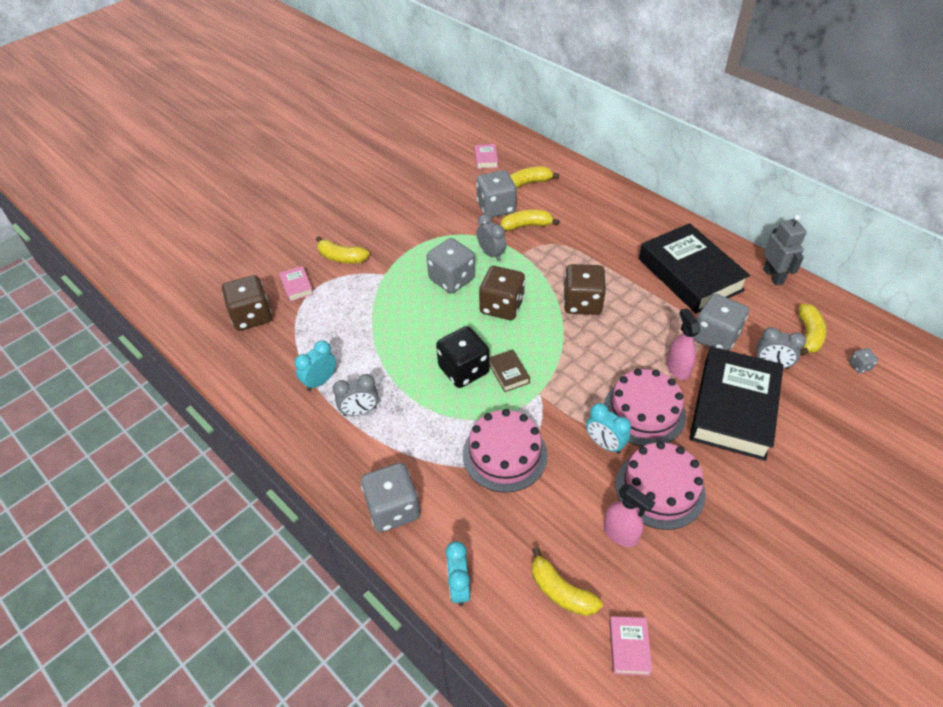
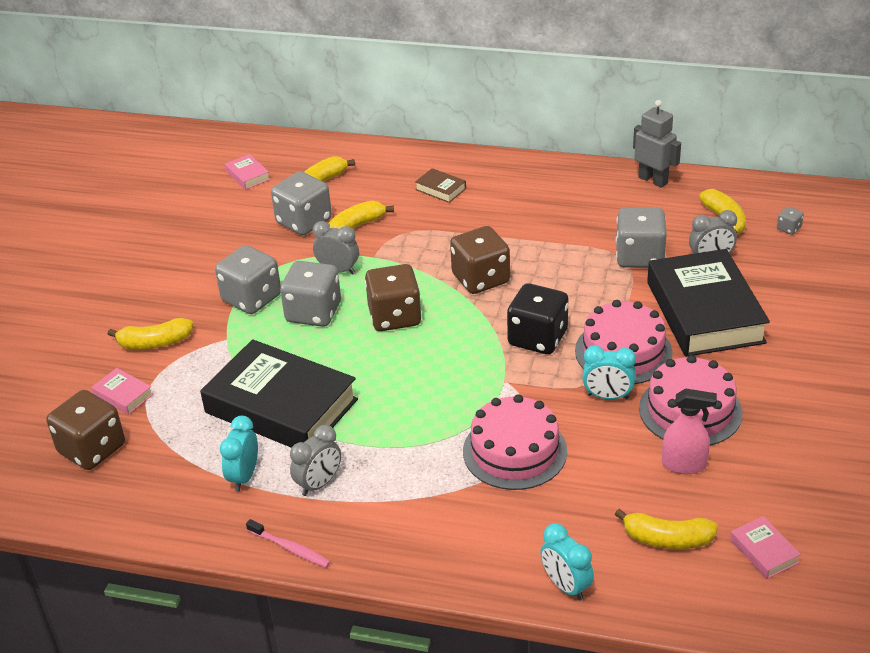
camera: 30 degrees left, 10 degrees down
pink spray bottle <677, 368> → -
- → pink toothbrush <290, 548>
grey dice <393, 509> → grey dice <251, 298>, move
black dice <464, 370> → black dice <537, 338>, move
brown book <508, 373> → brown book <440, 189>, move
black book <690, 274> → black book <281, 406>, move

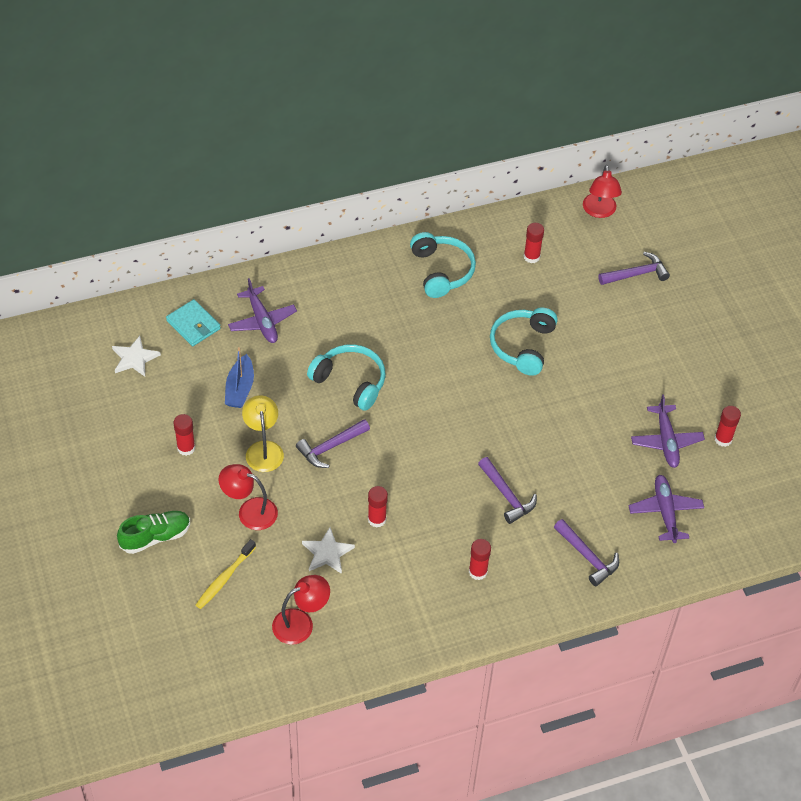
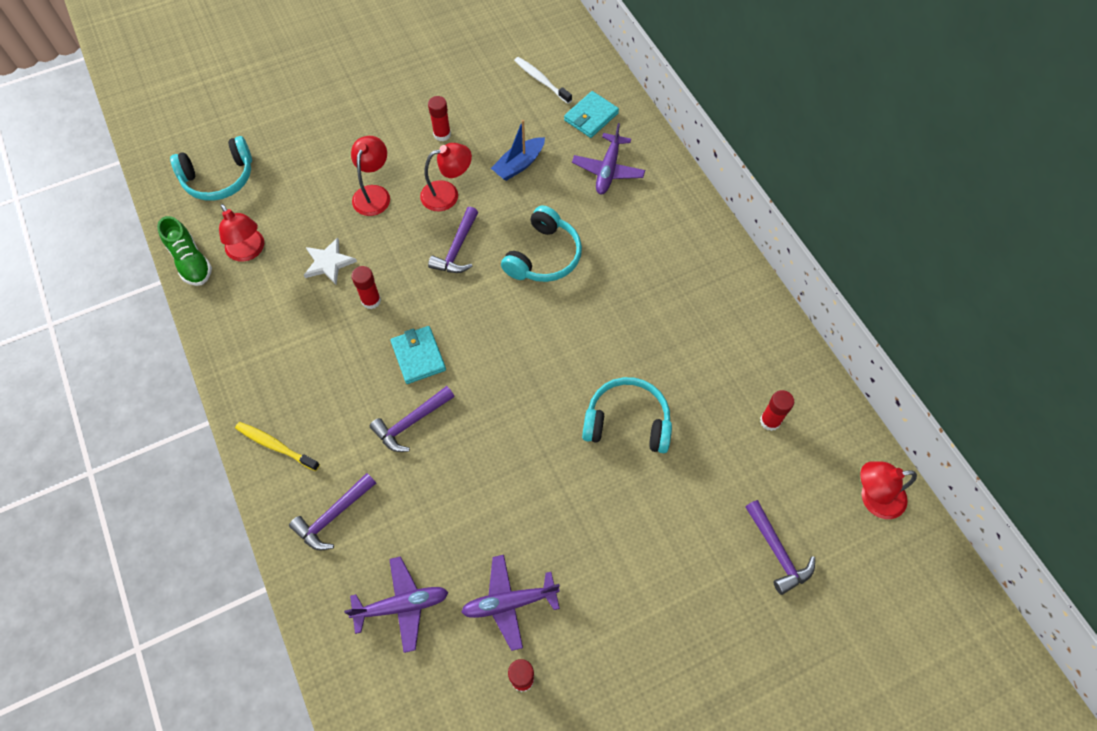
camera: 85 degrees right, 10 degrees up
red glue stick <478, 572> → -
- → turquoise wallet <418, 356>
green shoe <155, 537> → green shoe <191, 261>, move
yellow toothbrush <224, 578> → yellow toothbrush <275, 446>, move
turquoise headphones <441, 271> → turquoise headphones <219, 178>, move
white star <134, 358> → white toothbrush <541, 80>
yellow lamp <263, 449> → red lamp <447, 194>
blue boat <240, 388> → blue boat <519, 164>, 45 degrees counterclockwise
purple plane <262, 321> → purple plane <608, 170>, 45 degrees counterclockwise
purple hammer <330, 447> → purple hammer <457, 249>, 120 degrees counterclockwise

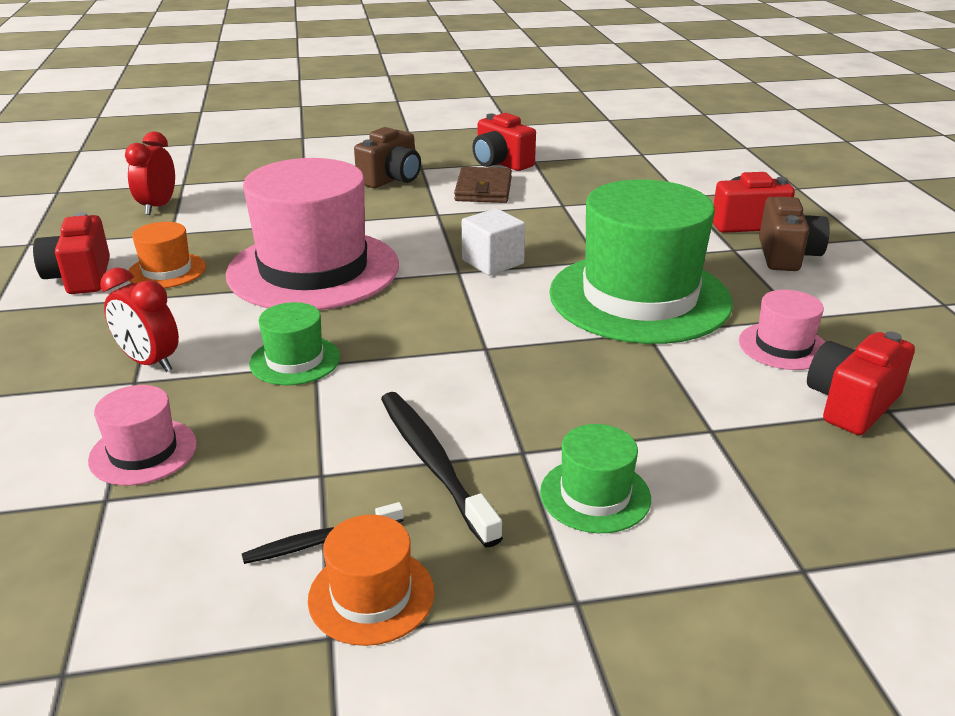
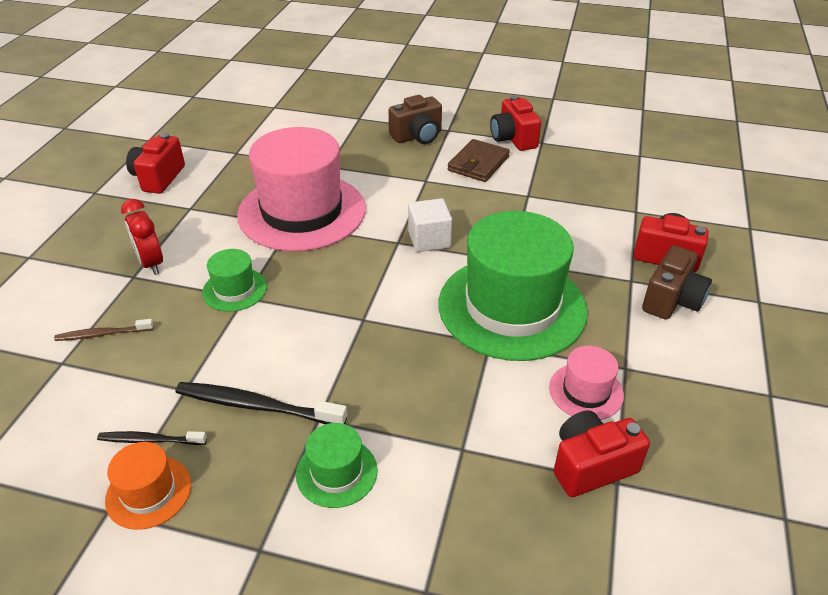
camera: 25 degrees right, 10 degrees up
red clock <158, 207> → -
orange hat <167, 271> → -
pink hat <143, 452> → brown toothbrush <102, 334>
black toothbrush <433, 463> → black toothbrush <256, 406>, 75 degrees counterclockwise

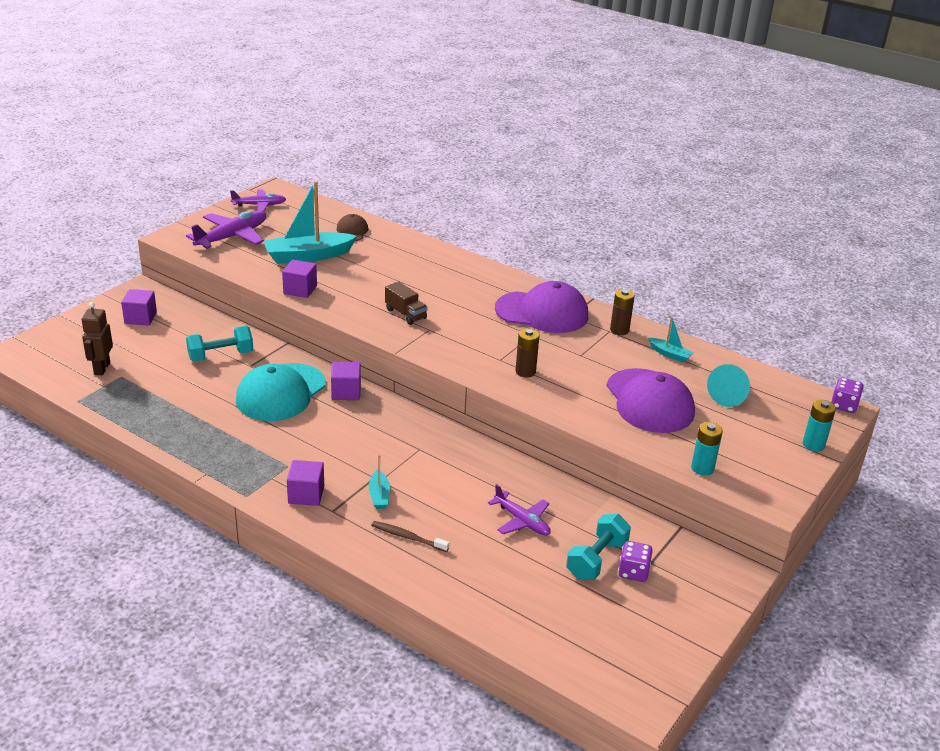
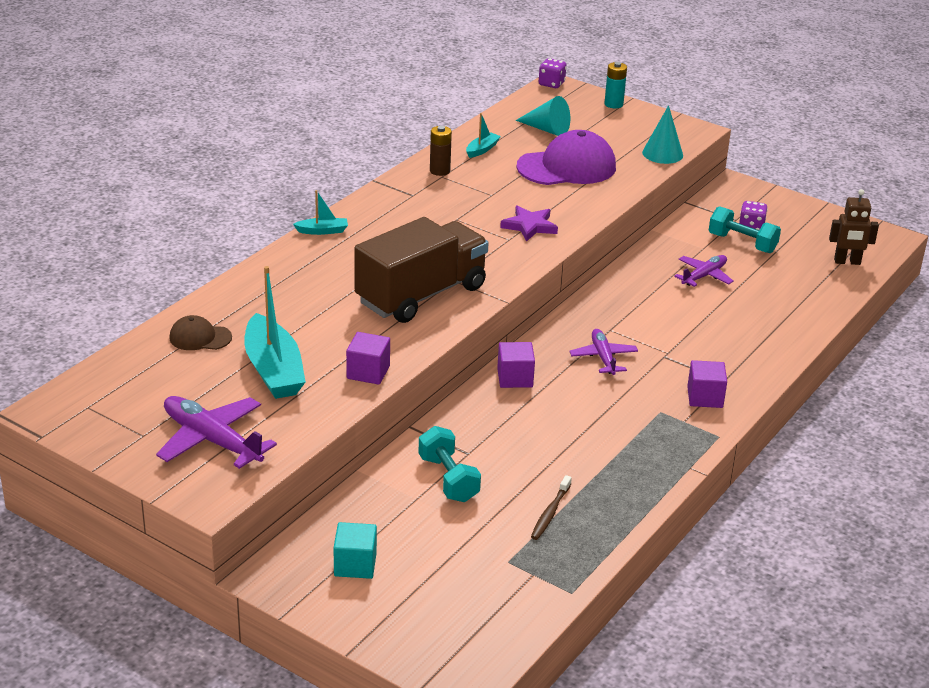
camera: 90 degrees left, 0 degrees up
turquoise cap <281, 393> → -
purple cap <542, 312> → -
brown robot <101, 368> → brown robot <847, 262>, move
purple plane <259, 205> → purple plane <603, 358>, move
turquoise boat <379, 495> → turquoise boat <322, 231>, move
brown toothbrush <407, 537> → brown toothbrush <550, 513>, move
brown battery <525, 372> → purple star <529, 226>
turquoise battery <702, 468> → turquoise cone <662, 153>
purple cube <140, 318> → turquoise cube <355, 564>
brown truck <405, 314> → brown truck <421, 295>, x2.37

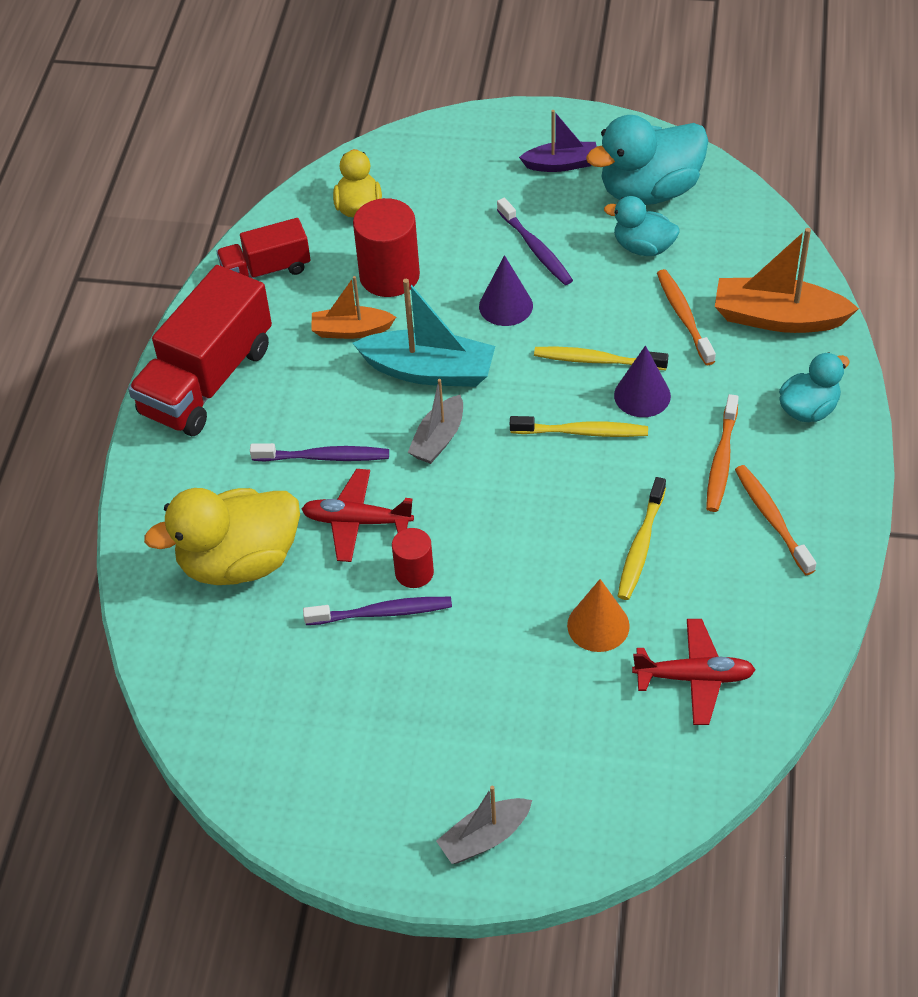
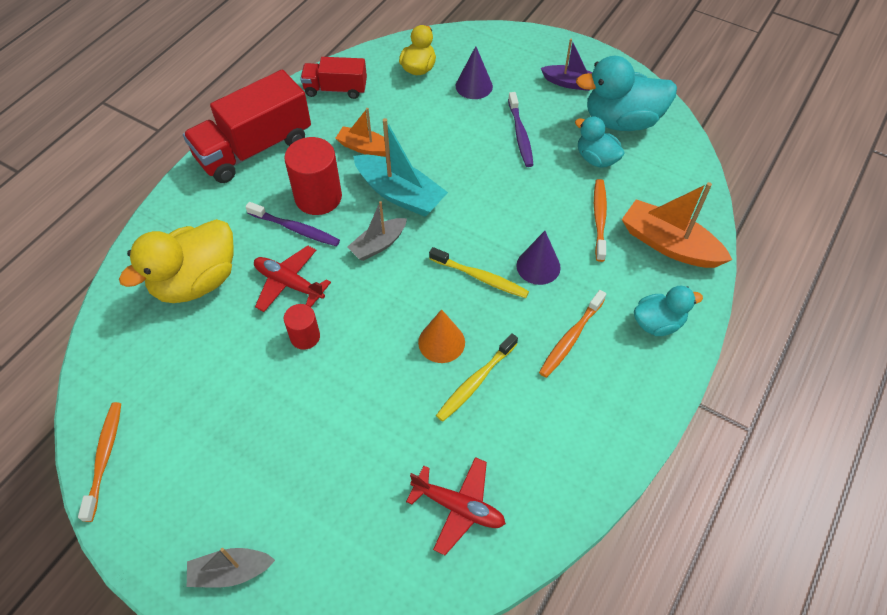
camera: 20 degrees right, 5 degrees up
purple toothbrush <382, 612> → -
yellow toothbrush <597, 360> → -
red cylinder <389, 276> → red cylinder <318, 197>, move
purple cone <505, 306> → purple cone <474, 86>, move
orange cone <598, 625> → orange cone <441, 342>, move
orange toothbrush <772, 519> → orange toothbrush <104, 458>, move
yellow duck <239, 562> → yellow duck <196, 281>, 45 degrees counterclockwise

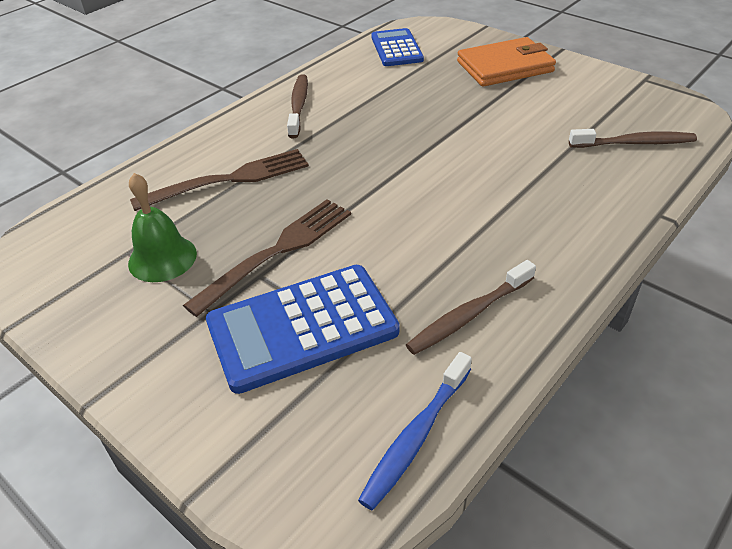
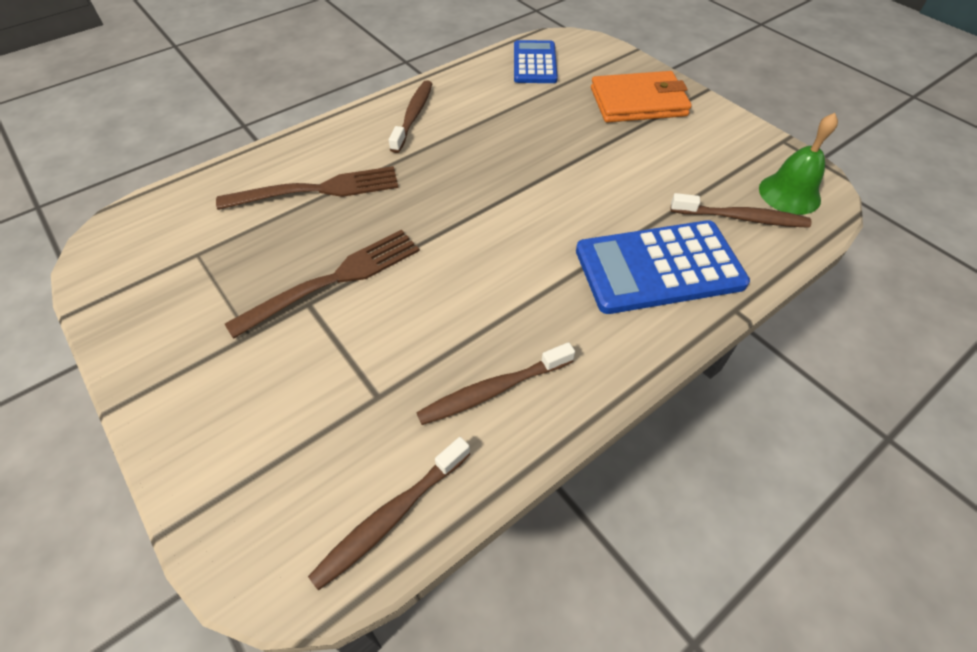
camera: 10 degrees right, 10 degrees up
green bell <162, 258> → green bell <789, 194>, move
blue calculator <302, 327> → blue calculator <659, 267>, move
blue toothbrush <416, 436> → brown toothbrush <391, 516>

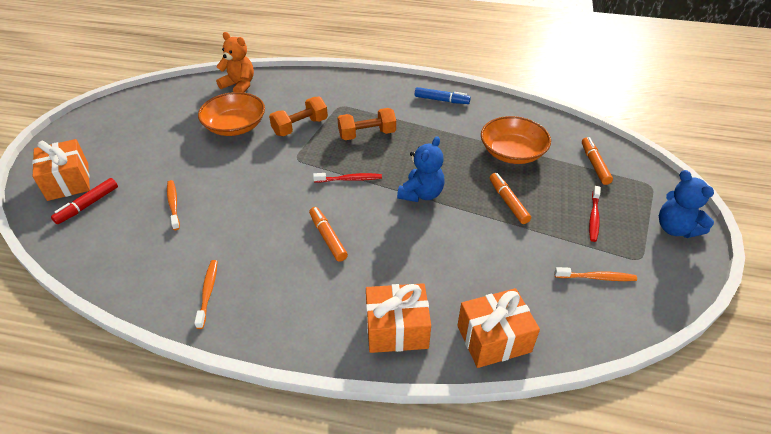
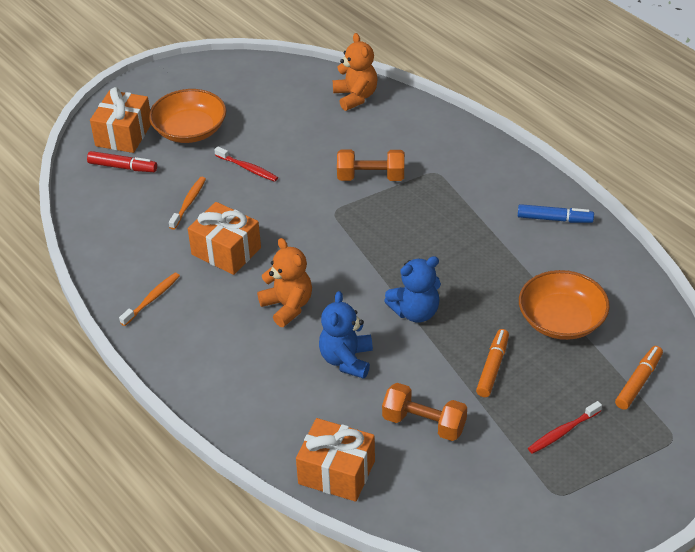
camera: 40 degrees right, 0 degrees up
orange toothbrush <596, 277> → -
orange bowl <235, 126> → orange bowl <190, 130>, move
red toothbrush <349, 179> → red toothbrush <247, 168>, move
orange dumbbell <367, 134> → orange dumbbell <424, 423>, move
orange gift <397, 329> → orange gift <226, 251>, move
blue teddy bear <675, 228> → blue teddy bear <346, 360>, move
orange marker <328, 238> → orange teddy bear <287, 306>
red marker <88, 205> → red marker <122, 167>, 150 degrees counterclockwise
blue marker <441, 100> → blue marker <554, 219>, 45 degrees counterclockwise

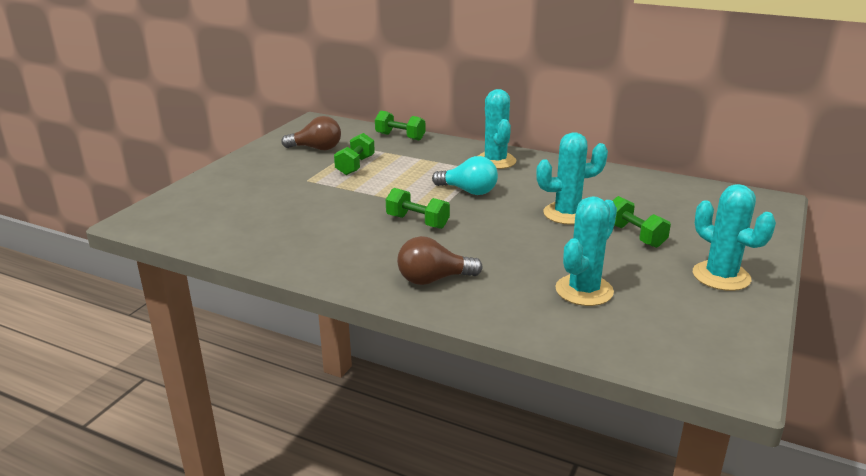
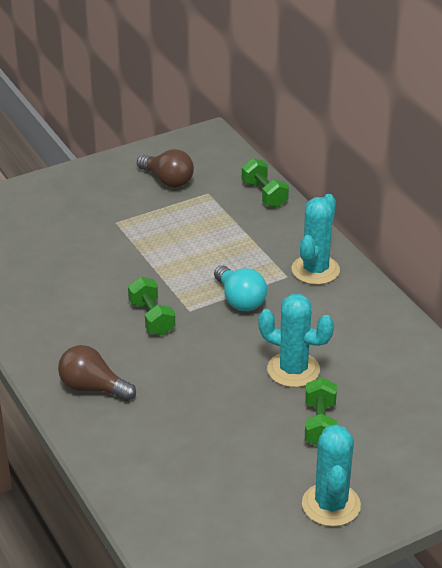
camera: 35 degrees right, 10 degrees up
green dumbbell <355, 166> → -
turquoise cactus <584, 290> → -

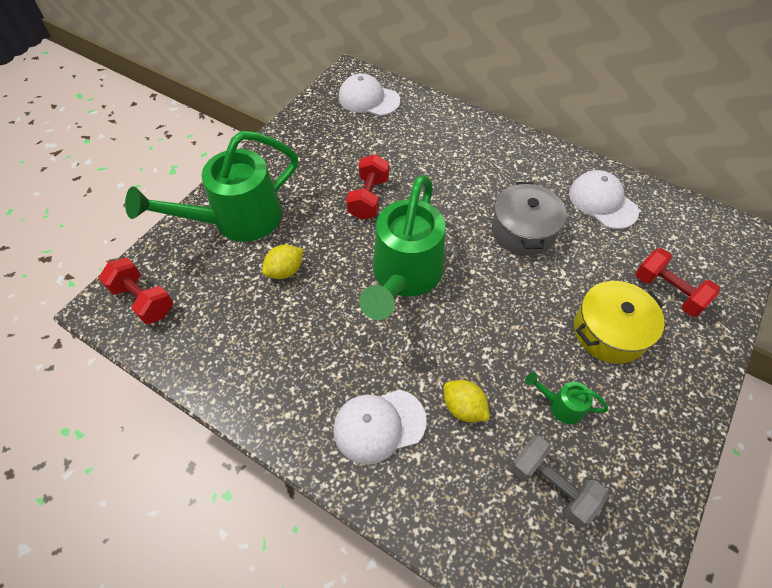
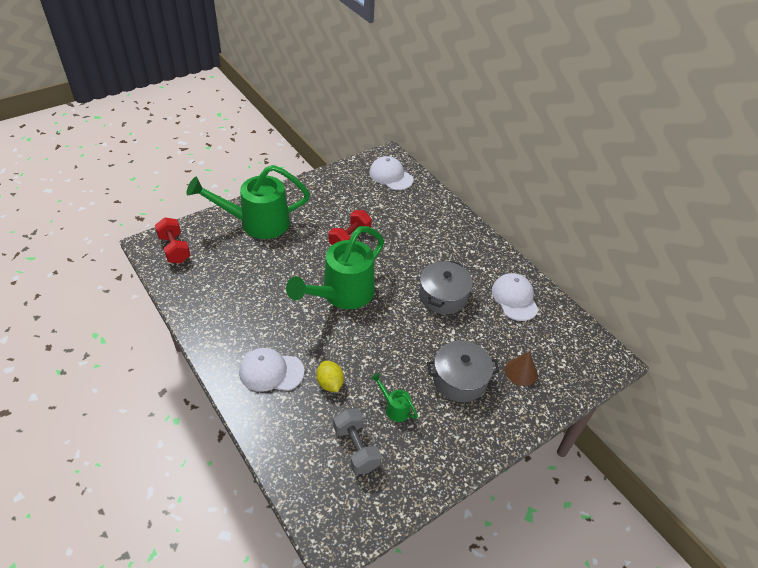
camera: 20 degrees right, 10 degrees down
yellow lemon <285, 271> → -
red dumbbell <668, 292> → brown cone <521, 372>
yellow pot <609, 331> → grey pot <459, 379>

